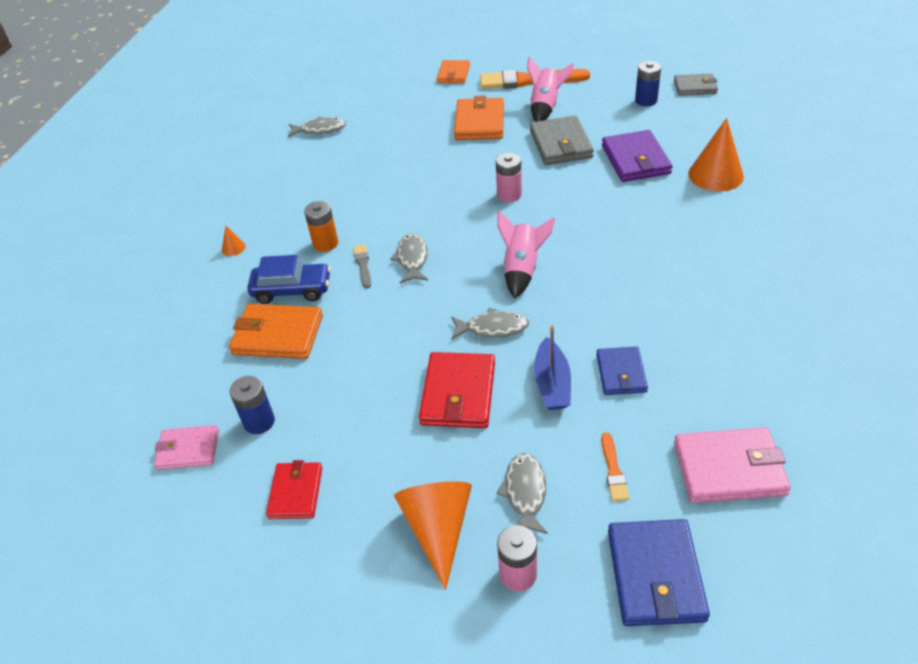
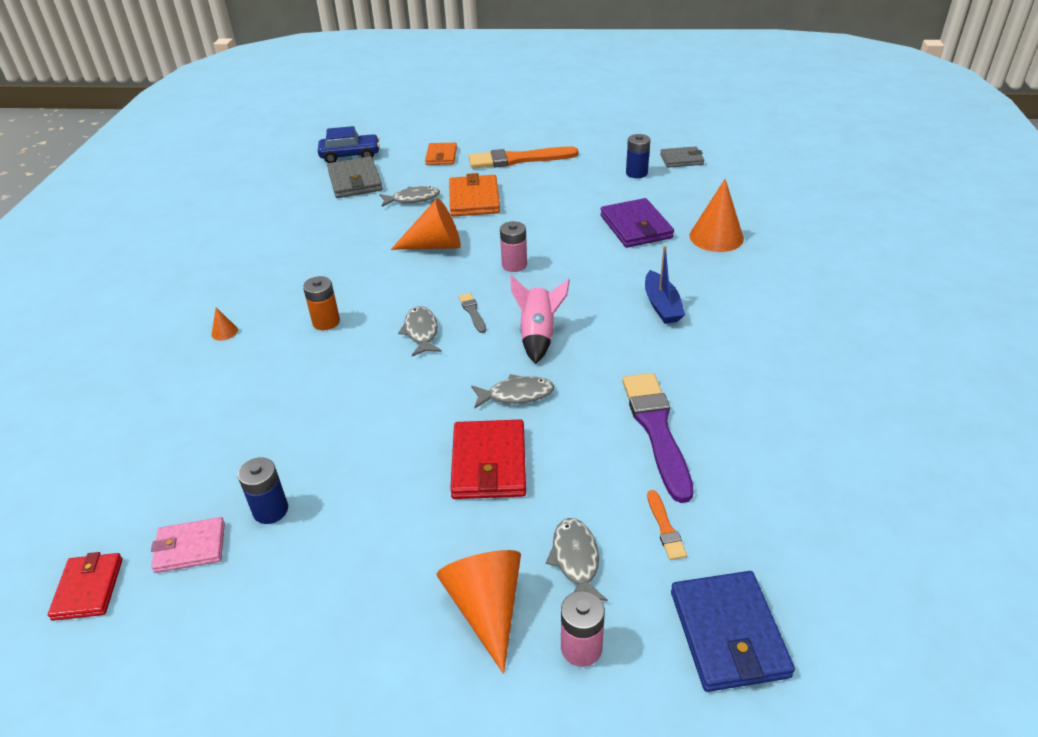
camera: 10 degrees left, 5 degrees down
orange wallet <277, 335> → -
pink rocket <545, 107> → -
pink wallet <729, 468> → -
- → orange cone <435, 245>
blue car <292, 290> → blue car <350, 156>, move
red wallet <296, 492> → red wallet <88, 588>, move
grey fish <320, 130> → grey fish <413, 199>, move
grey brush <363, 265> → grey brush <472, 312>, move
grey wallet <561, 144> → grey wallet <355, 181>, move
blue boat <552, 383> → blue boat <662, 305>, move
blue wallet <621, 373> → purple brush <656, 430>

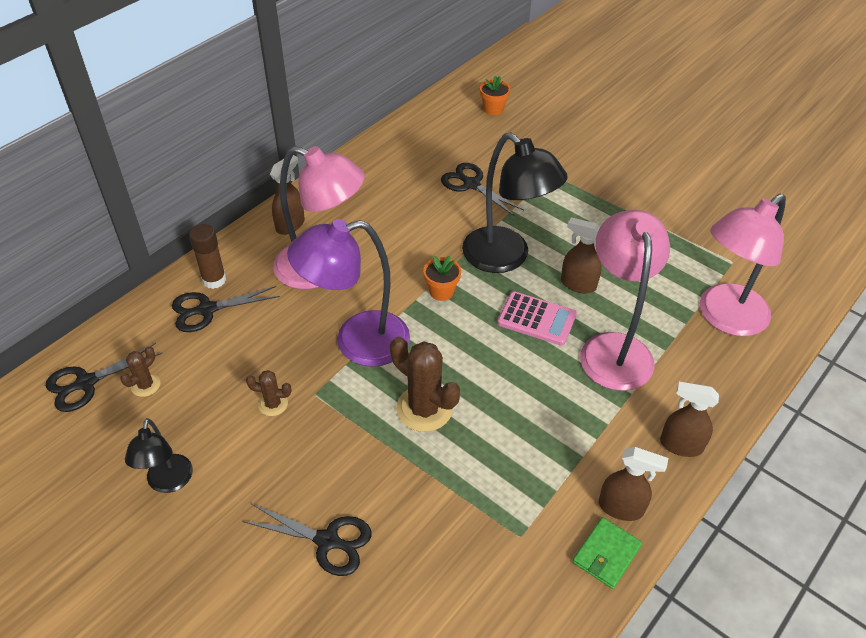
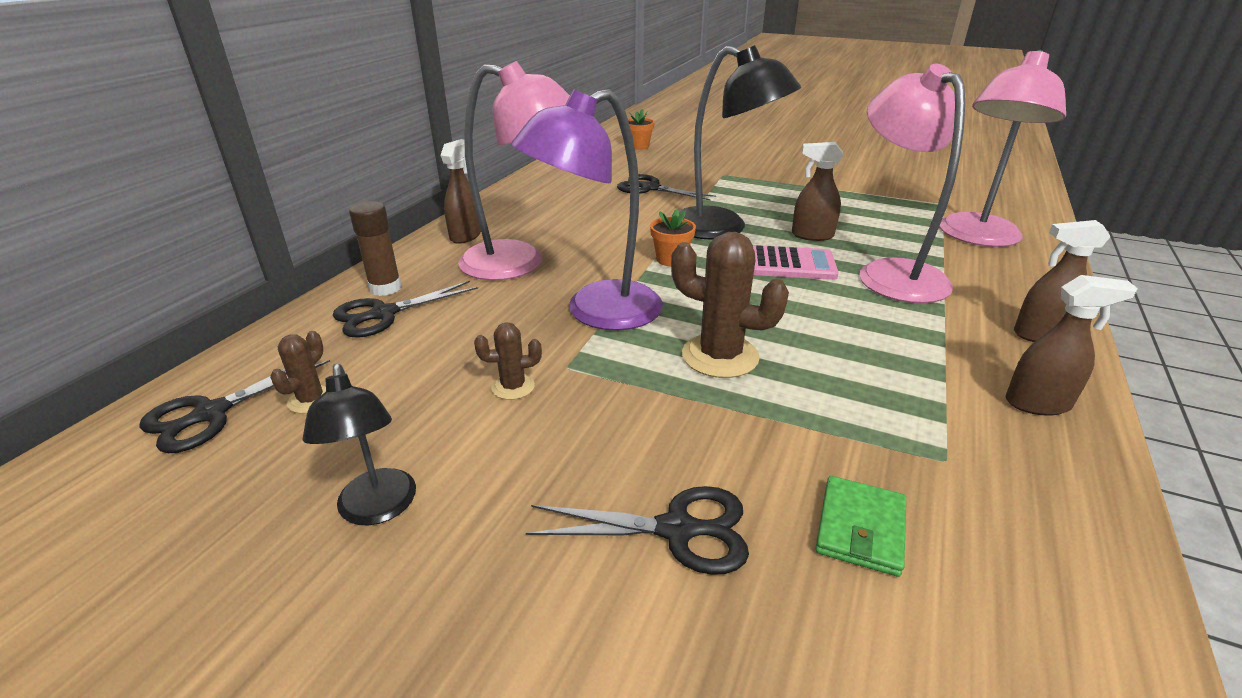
camera: 15 degrees left, 15 degrees down
green wallet <606, 554> → green wallet <860, 528>, move

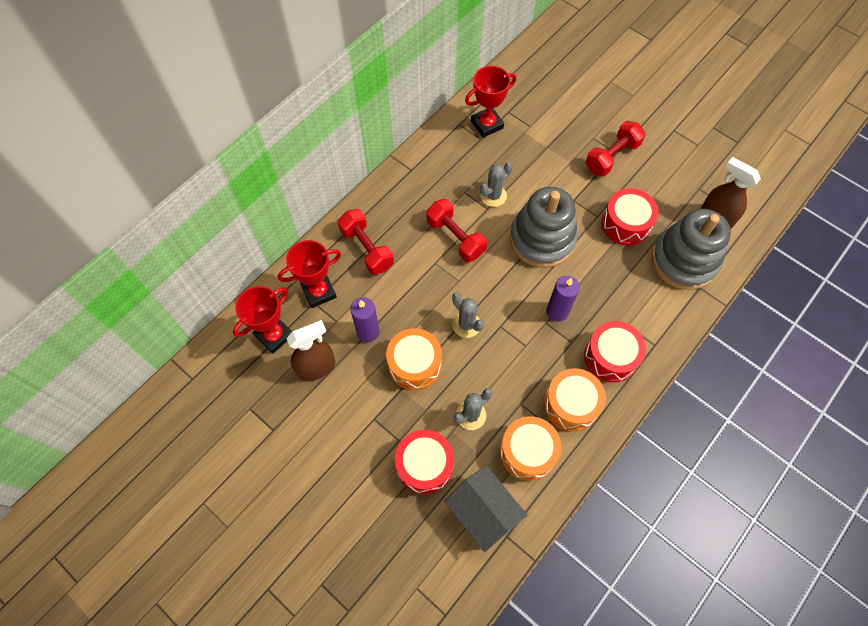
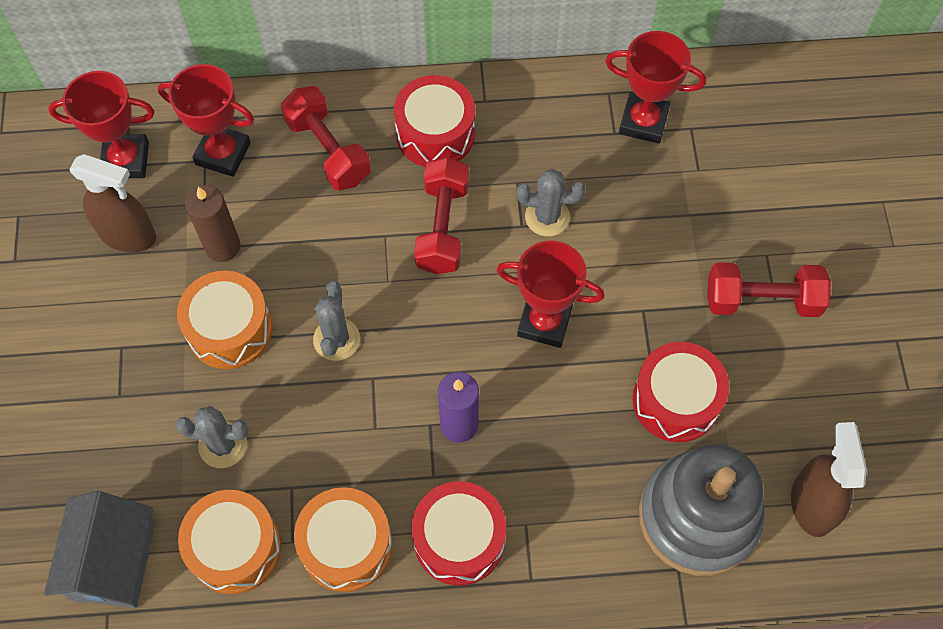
camera: 45 degrees right, 0 degrees up
red drum <424, 465> → red drum <435, 133>, move
grey stacking toy <542, 239> → red trophy <544, 322>
purple candle <368, 332> → brown candle <222, 246>
red dumbbell <367, 249> → red dumbbell <328, 150>, 45 degrees counterclockwise

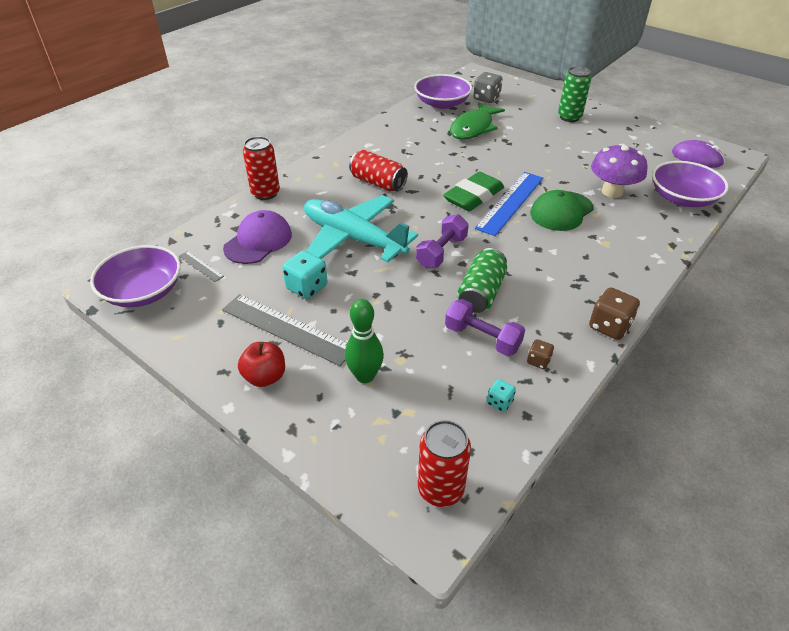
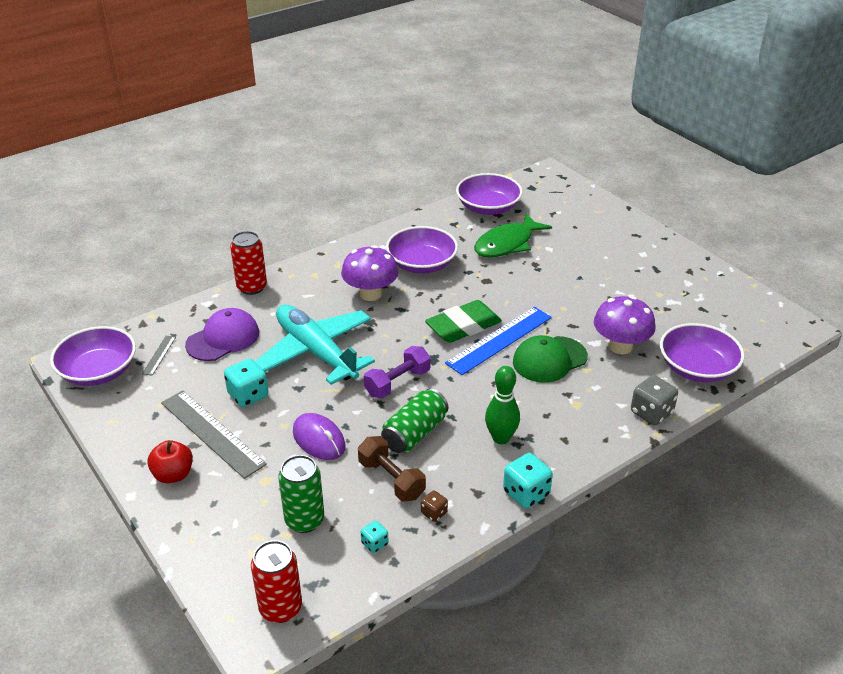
camera: 15 degrees right, 5 degrees down
- → purple bowl <422, 264>
green bowling pin <365, 376> → green bowling pin <501, 438>, move
grey dice <486, 98> → grey dice <651, 413>, move
green can <569, 117> → green can <304, 520>, move
purple mouse <696, 158> → purple mouse <319, 439>, move
red can <378, 183> → purple mushroom <370, 294>
purple dumbbell <482, 338> → brown dumbbell <391, 479>
brown dice <609, 326> → turquoise dice <526, 493>
grey ruler <201, 266> → grey ruler <159, 355>, 45 degrees clockwise

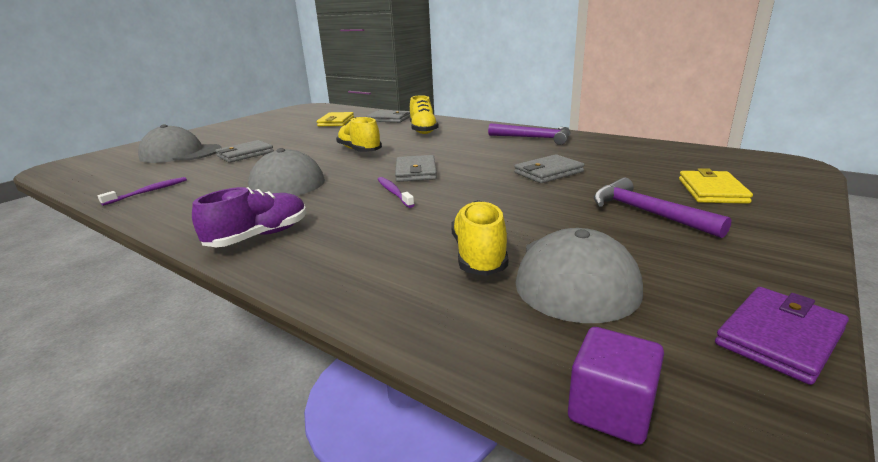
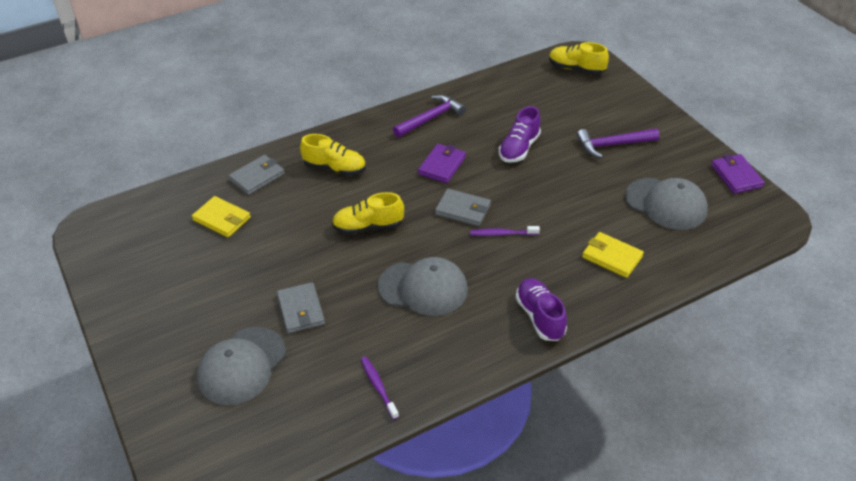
camera: 65 degrees left, 20 degrees up
purple cube <611, 410> → -
- → purple wallet <442, 165>
yellow shoe <479, 255> → yellow shoe <576, 69>, move
yellow wallet <712, 191> → yellow wallet <612, 257>, move
grey wallet <548, 172> → purple shoe <519, 148>

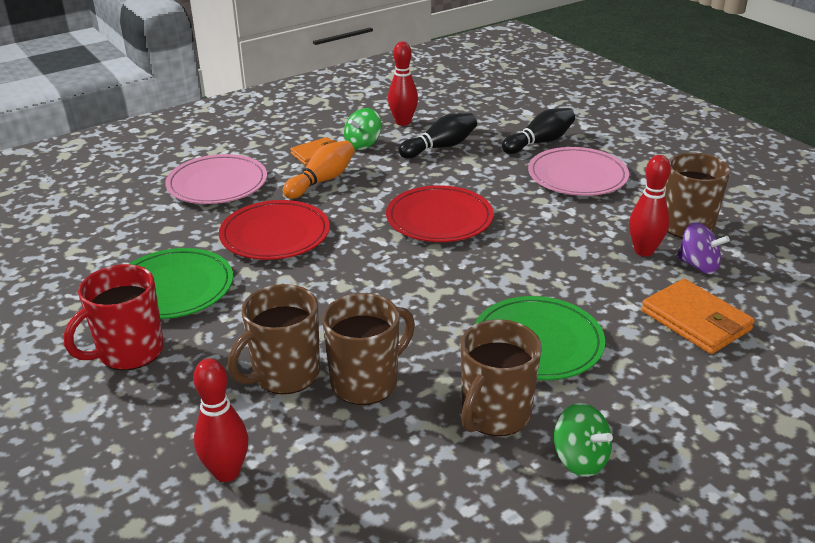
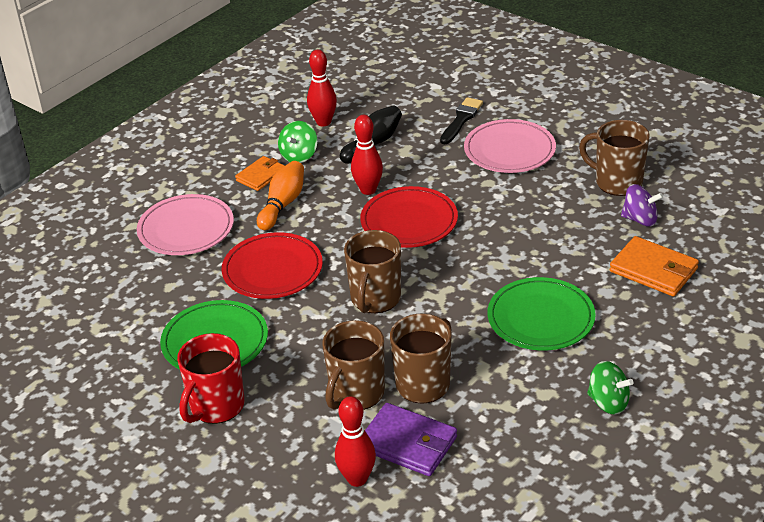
camera: 15 degrees left, 5 degrees up
- → purple wallet <407, 443>
brown mug <494, 415> → brown mug <375, 299>, move
red bowling pin <644, 251> → red bowling pin <368, 190>, move
black bowling pin <539, 142> → black brush <461, 119>

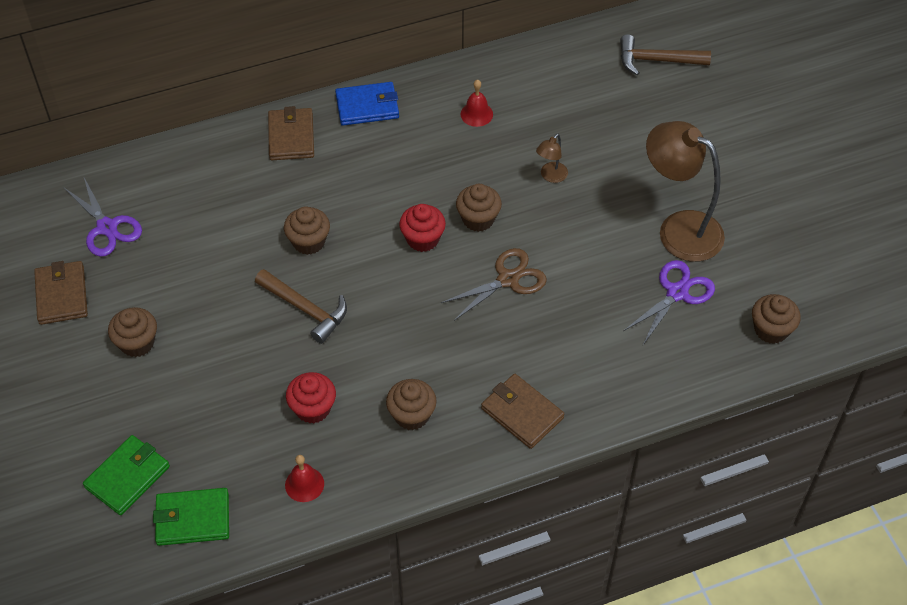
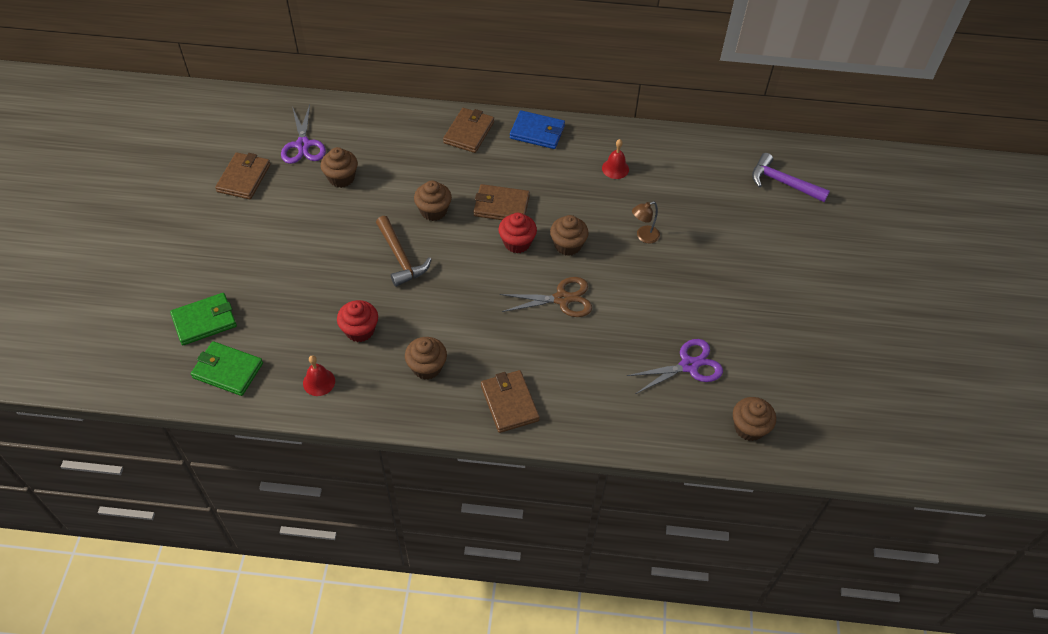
camera: 25 degrees right, 0 degrees up
brown lamp <679, 229> → -
- → brown wallet <501, 206>
brown cupcake <137, 343> → brown cupcake <341, 178>, move
brown hammer <656, 60> → purple hammer <782, 182>

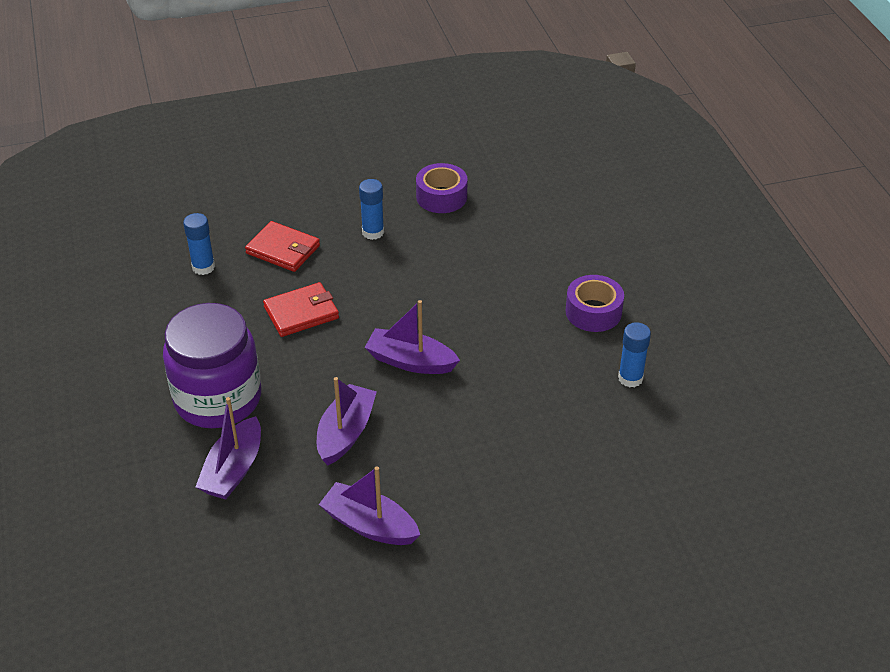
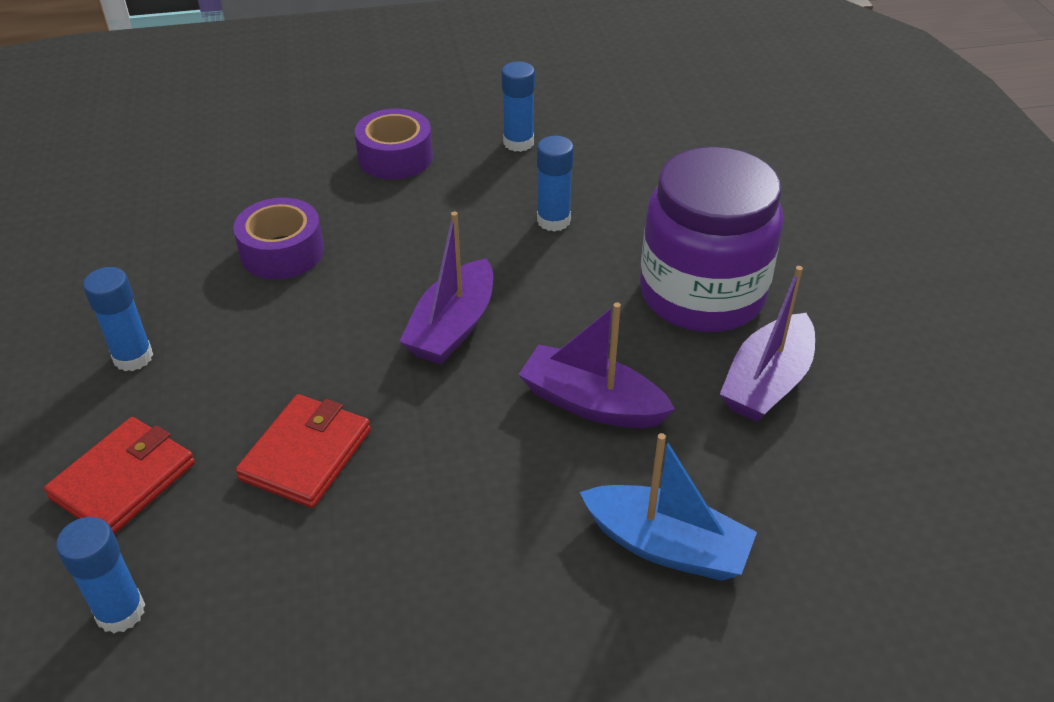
camera: 85 degrees left, 0 degrees up
- → blue glue stick <553, 221>
purple jar <218, 399> → purple jar <702, 294>, move
purple tape <441, 197> → purple tape <282, 252>, move
purple boat <233, 469> → blue boat <666, 546>
red wallet <301, 312> → red wallet <306, 454>, 45 degrees clockwise

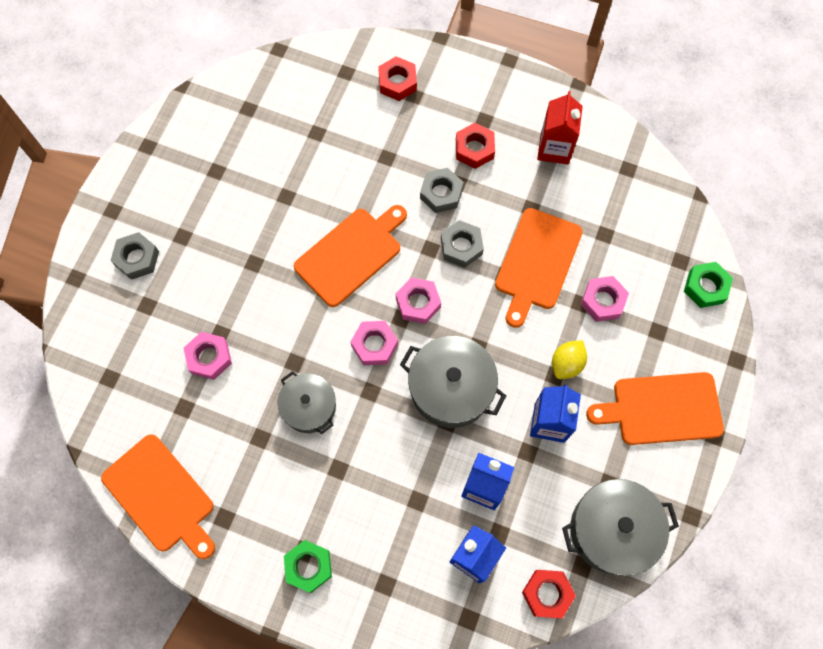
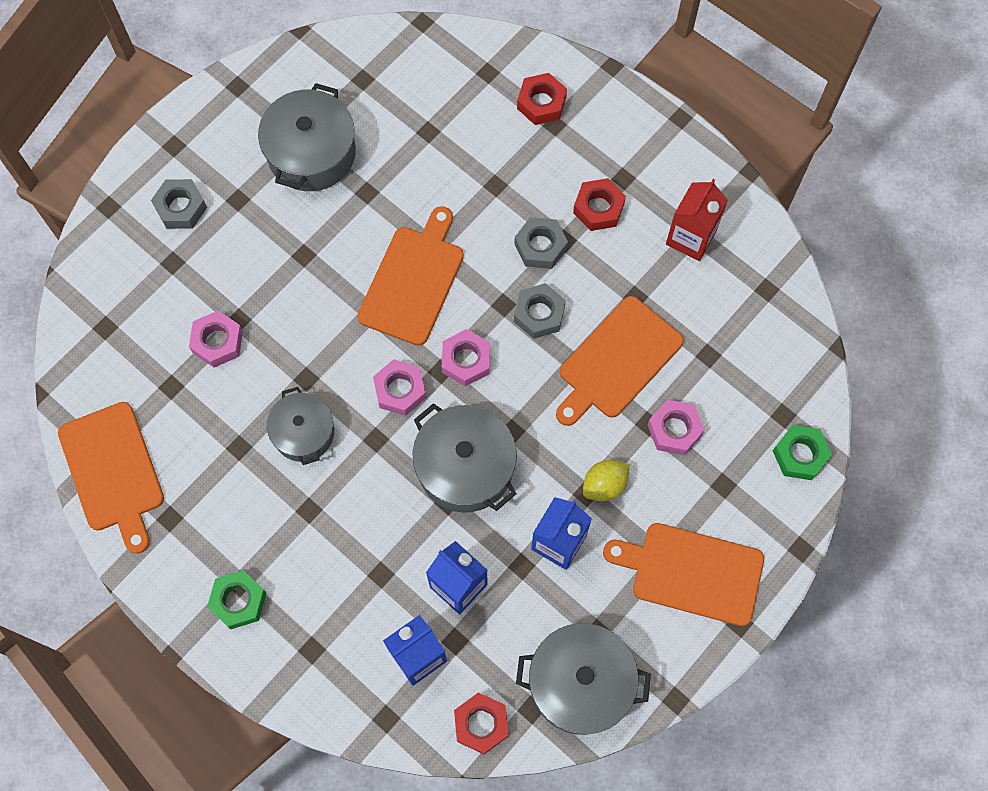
camera: 20 degrees right, 0 degrees up
- → grey pot <311, 153>
orange cutting board <351, 254> → orange cutting board <413, 281>, 45 degrees counterclockwise

